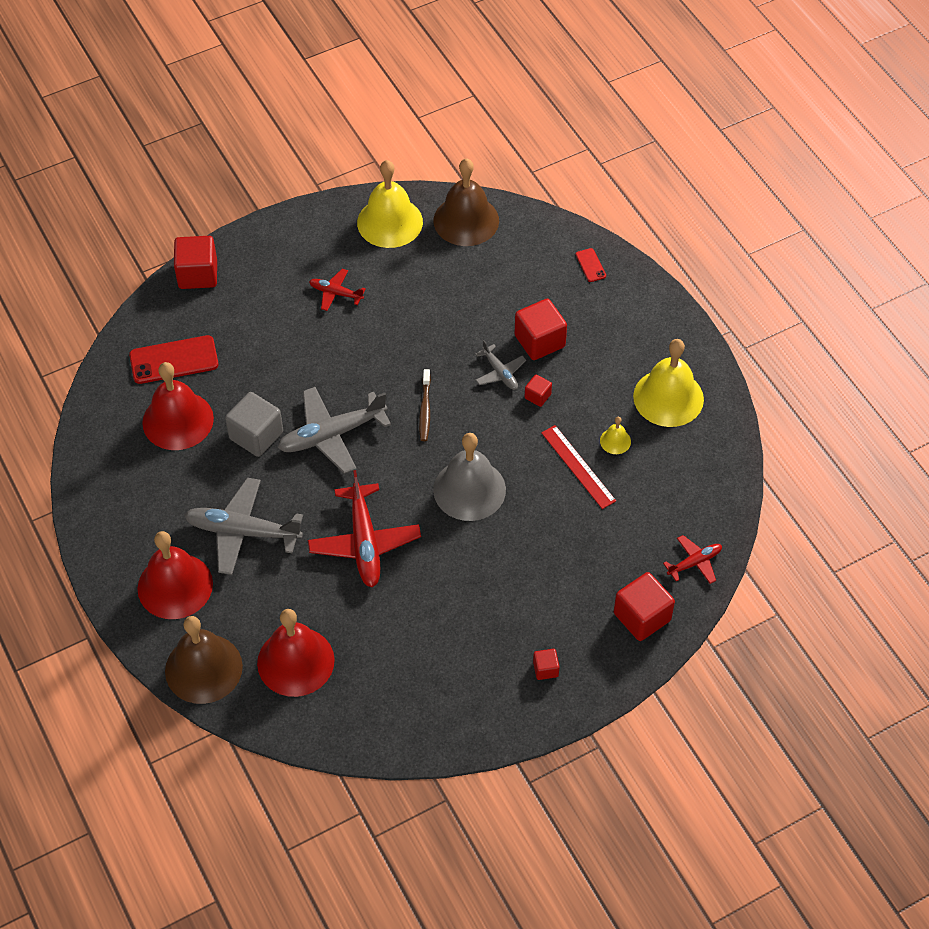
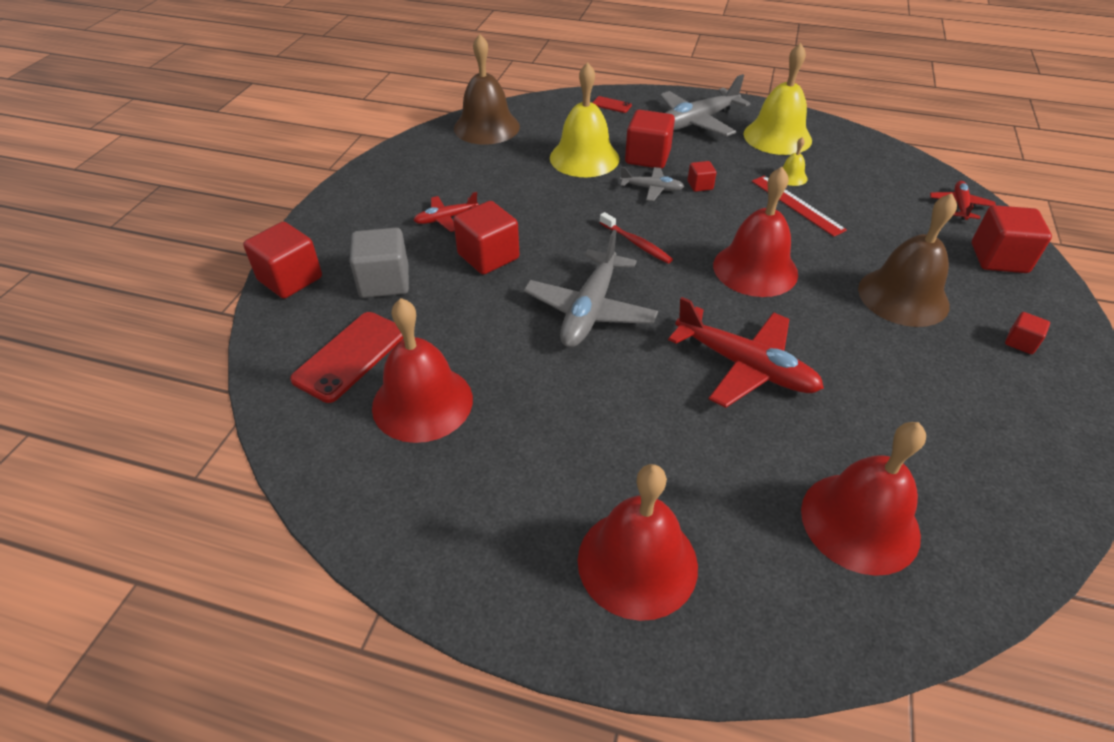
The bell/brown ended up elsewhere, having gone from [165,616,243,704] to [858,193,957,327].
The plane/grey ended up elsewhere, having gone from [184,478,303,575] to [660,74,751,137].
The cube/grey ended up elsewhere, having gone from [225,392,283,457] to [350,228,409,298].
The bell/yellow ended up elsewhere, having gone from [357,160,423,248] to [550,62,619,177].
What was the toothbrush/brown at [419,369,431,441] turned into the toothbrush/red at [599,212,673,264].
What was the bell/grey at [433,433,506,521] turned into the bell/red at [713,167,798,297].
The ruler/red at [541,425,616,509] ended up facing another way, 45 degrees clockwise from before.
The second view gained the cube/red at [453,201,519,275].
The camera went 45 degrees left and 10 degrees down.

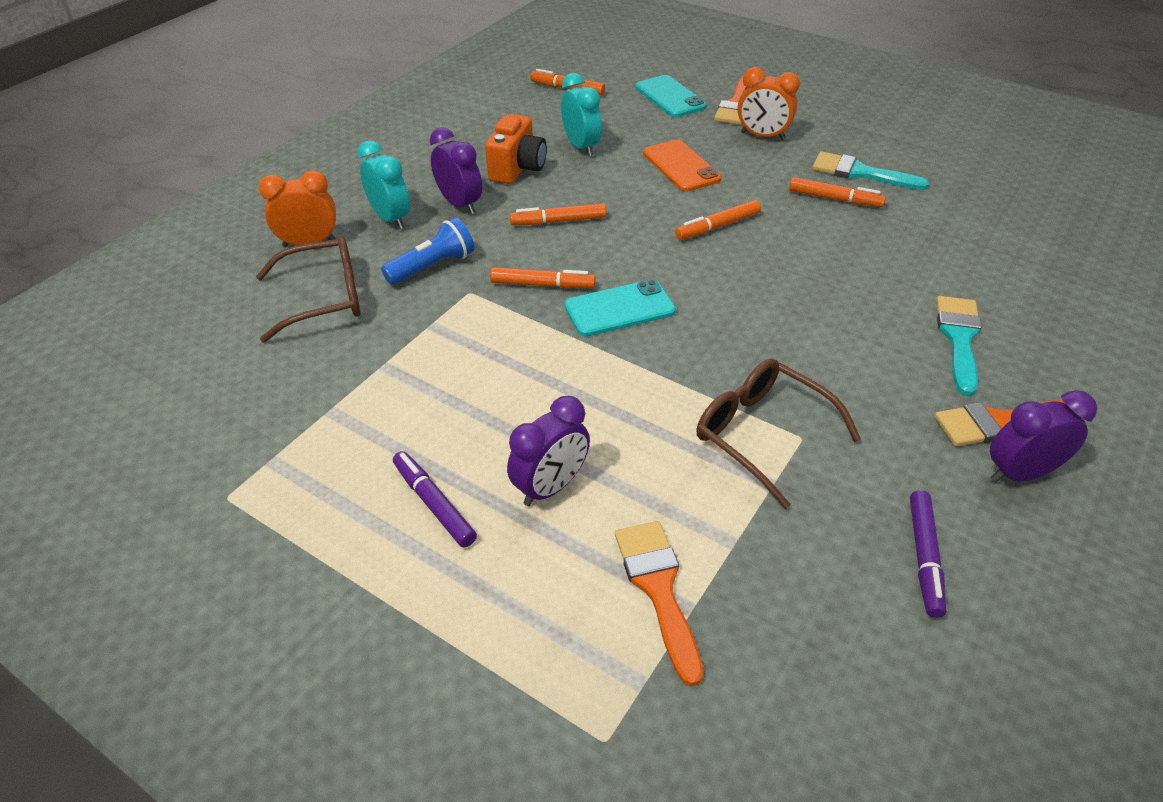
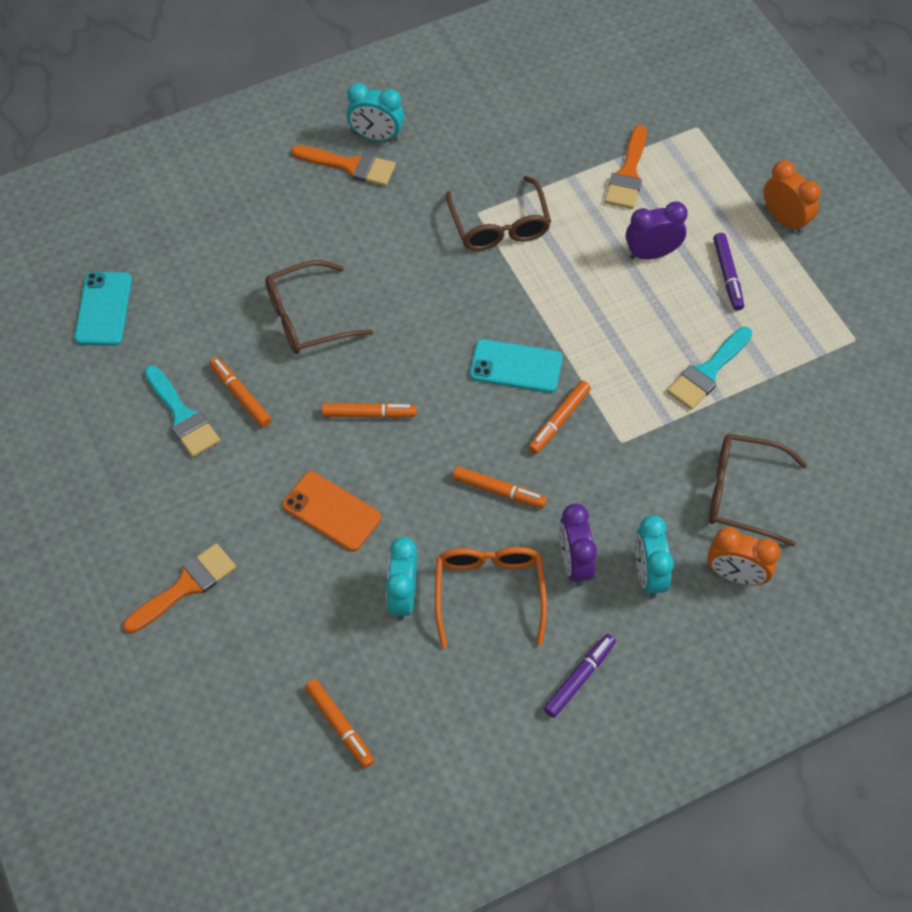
The second view lost the flashlight/blue at [381,217,474,285].
Where the camera/orange stood at [485,114,547,184], the glasses/orange came to stand at [435,547,547,648].
The marker/orange at [490,267,596,288] ended up facing another way, 90 degrees counterclockwise from before.
The phone/turquoise ended up elsewhere, having gone from [635,75,707,117] to [74,272,132,346].
The phone/orange at [643,139,721,192] ended up facing another way, 60 degrees counterclockwise from before.
The clock/orange ended up elsewhere, having gone from [738,67,800,140] to [764,160,821,234].
The marker/purple ended up elsewhere, having gone from [910,490,946,618] to [544,634,616,718].
The brush/turquoise ended up elsewhere, having gone from [936,296,982,396] to [667,327,752,410].
What was the clock/purple at [990,390,1097,483] turned into the clock/turquoise at [346,83,404,141].
The second view gained the glasses/brown at [265,260,373,354].
The camera went 150 degrees left and 15 degrees up.

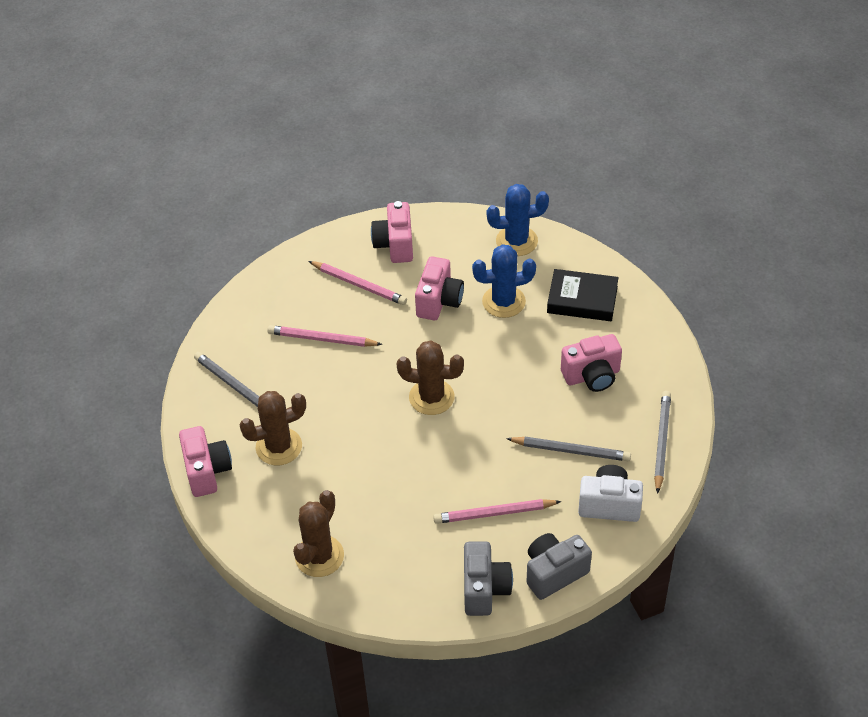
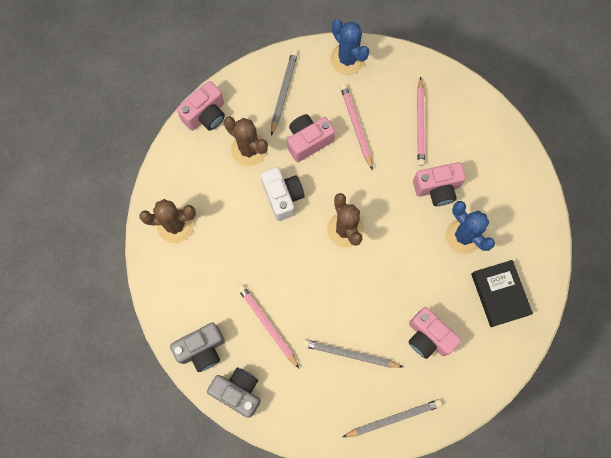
The camera/pink ended up elsewhere, having gone from [371,201,413,263] to [287,114,335,162].
The cactus/blue ended up elsewhere, having gone from [487,184,549,256] to [331,20,369,75].
The pencil/grey at [506,437,631,461] ended up facing another way, 120 degrees clockwise from before.
The camera/white ended up elsewhere, having gone from [578,465,643,522] to [261,167,305,221].
The camera went 60 degrees right and 25 degrees up.

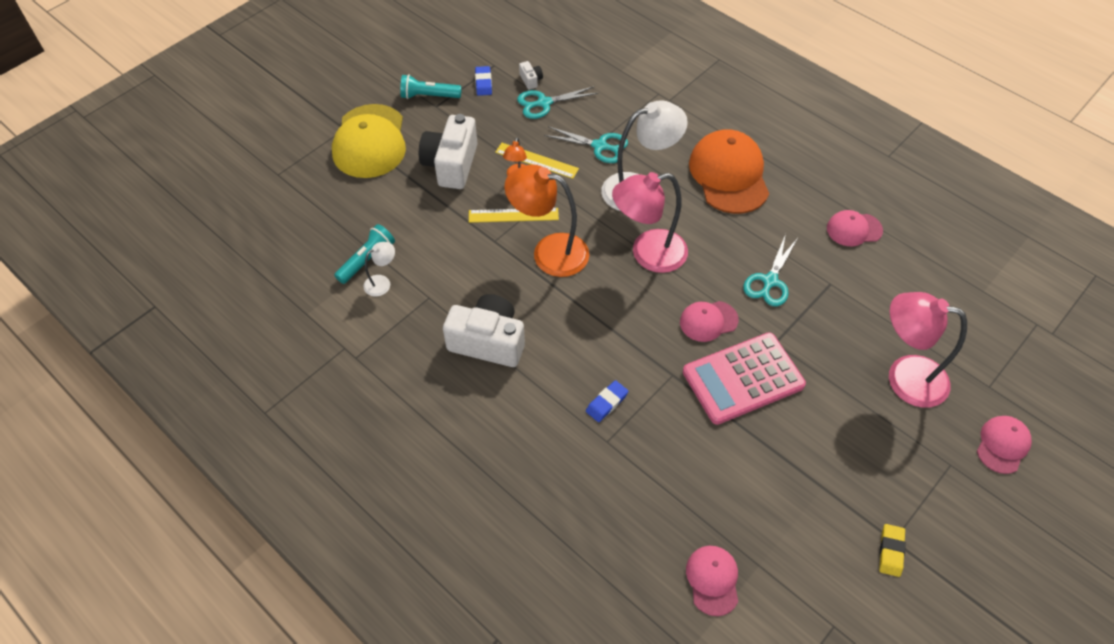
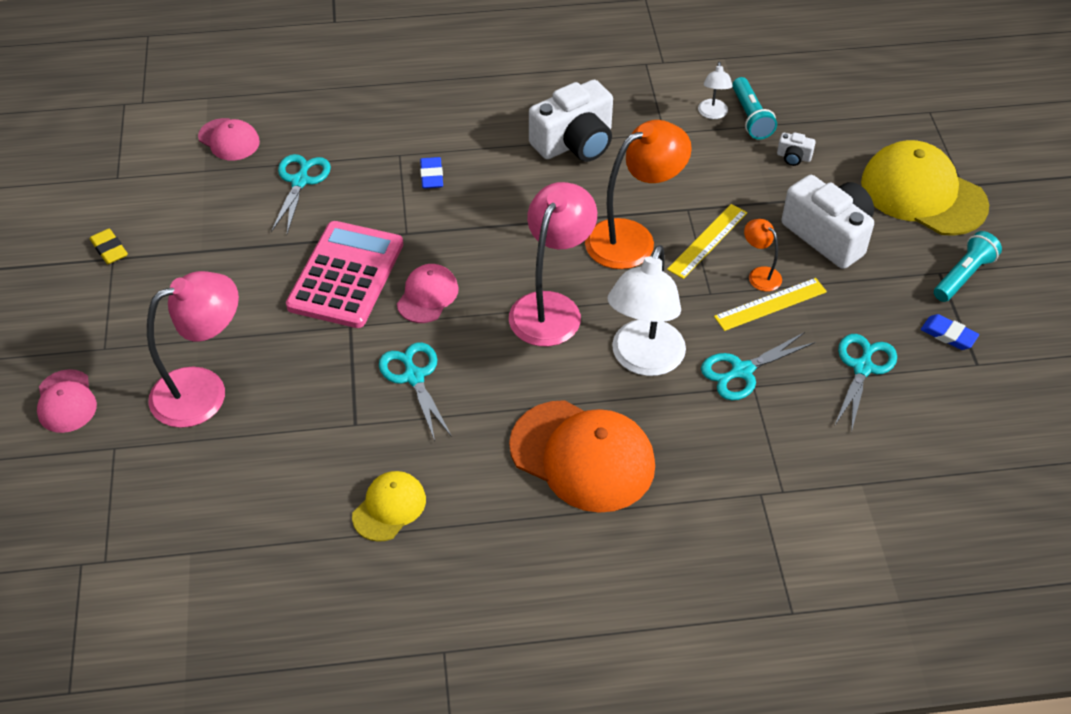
The camera/white ended up elsewhere, having gone from [519,61,543,90] to [777,132,816,166].
What was the cap/pink at [827,210,883,246] turned into the cap/yellow at [352,471,426,542].
The second view gained the scissors/turquoise at [271,154,331,234].
The camera went 130 degrees right and 5 degrees down.

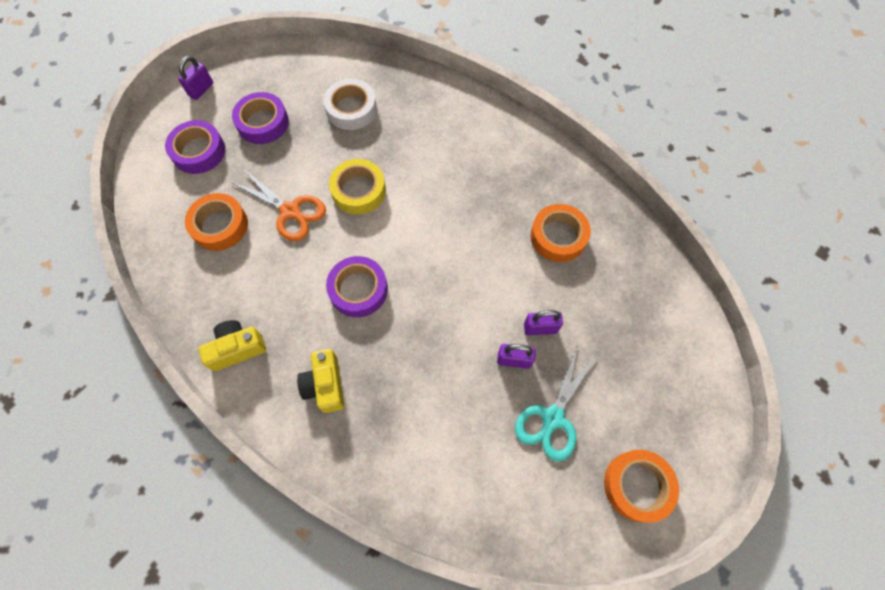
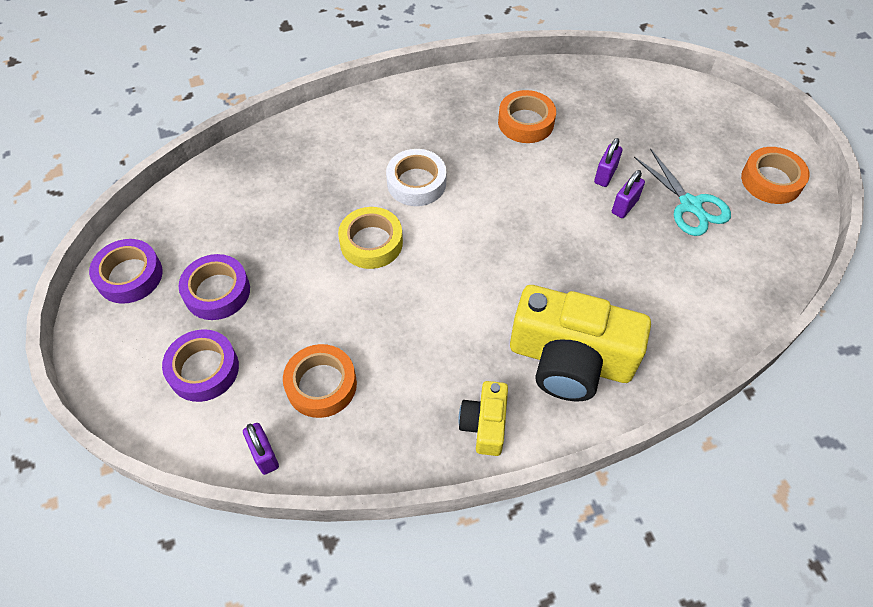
The padlock/purple ended up elsewhere, having gone from [178,56,213,100] to [243,423,279,475].
The second view lost the scissors/orange at [231,170,326,241].
The size of the camera/yellow at [297,349,344,413] changed by a factor of 1.99.
The tape/white ended up elsewhere, having gone from [323,79,377,130] to [386,149,447,206].
The tape/purple ended up elsewhere, having gone from [326,256,388,317] to [89,239,163,304].
The camera went 60 degrees left and 10 degrees down.

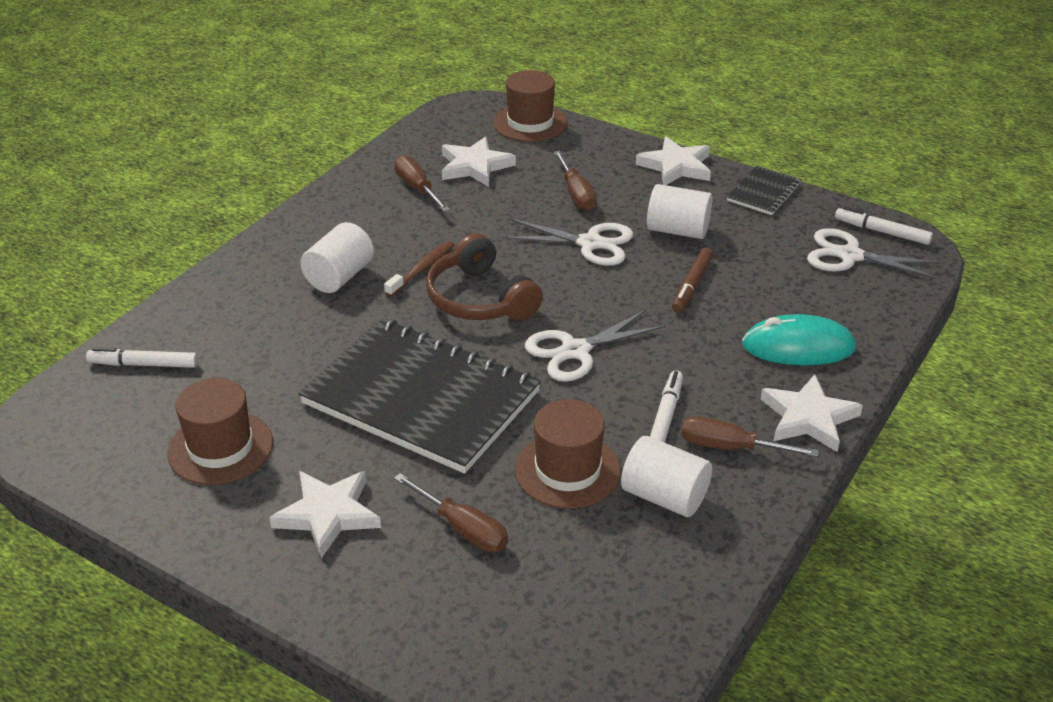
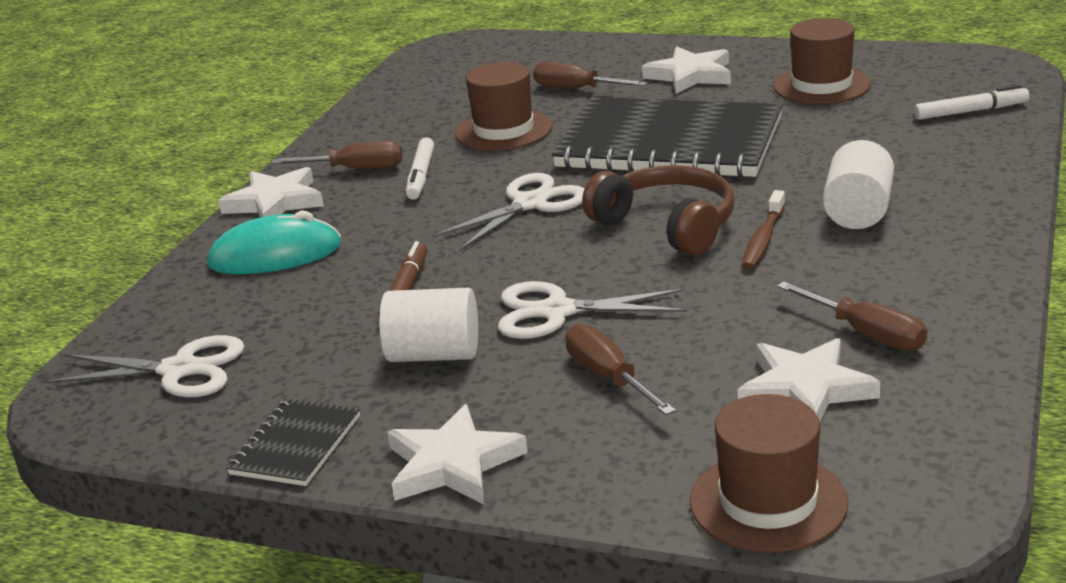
The second view lost the cylinder/white at [621,436,712,517].
The second view lost the marker/white at [835,207,933,245].
The camera went 170 degrees right and 10 degrees down.

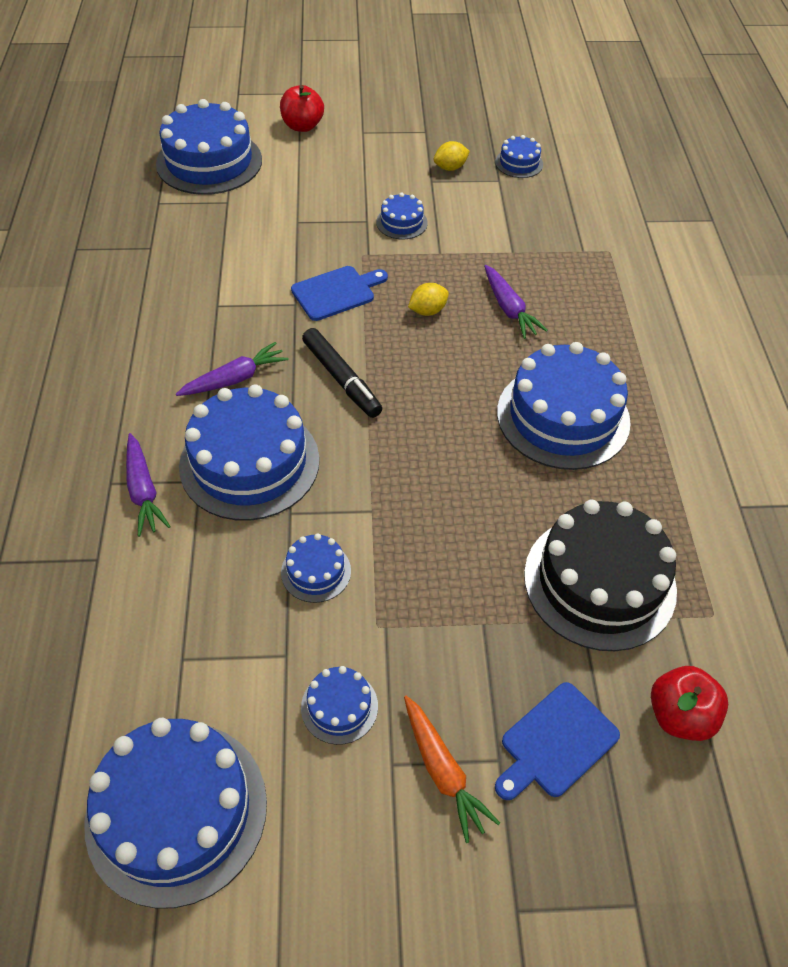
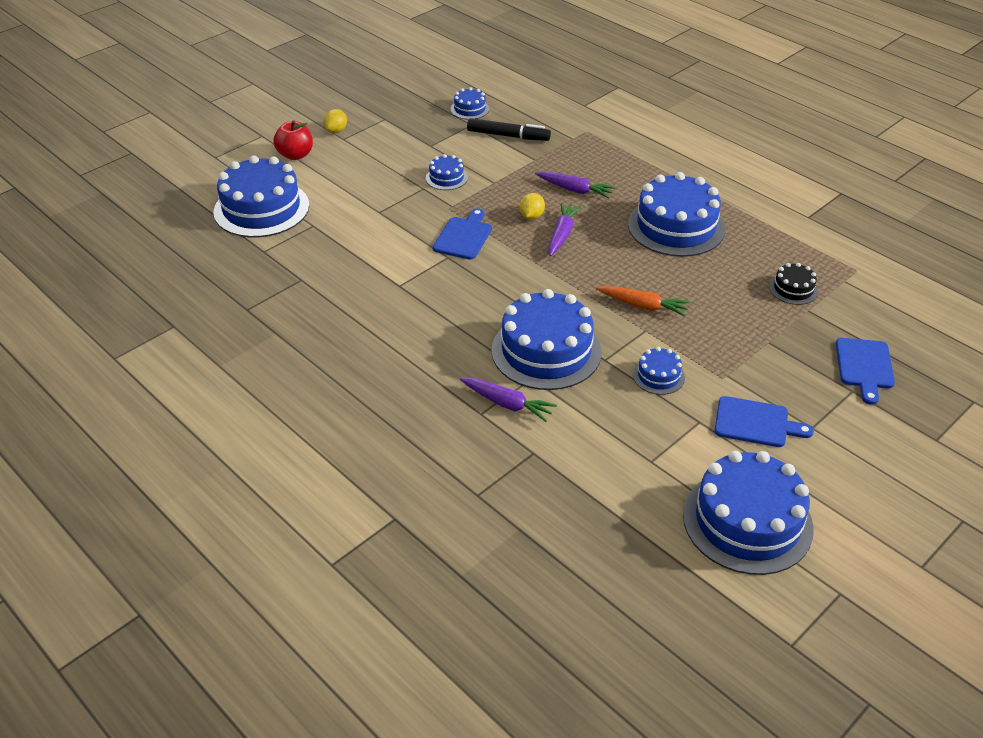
The carrot/purple ended up elsewhere, having gone from [176,342,289,396] to [548,203,581,256].
Where the cake/blue stood at [301,666,378,745], the cutting board/blue came to stand at [714,396,814,447].
The marker/black ended up elsewhere, having gone from [302,328,382,418] to [467,118,551,141].
The carrot/orange ended up elsewhere, having gone from [404,695,500,843] to [596,286,690,316].
The lemon/yellow ended up elsewhere, having gone from [434,141,470,171] to [323,109,347,133].
The size of the cake/black at [524,500,677,651] changed by a factor of 0.46.
The second view lost the apple/red at [651,666,728,741].
The camera went 40 degrees left and 10 degrees down.

